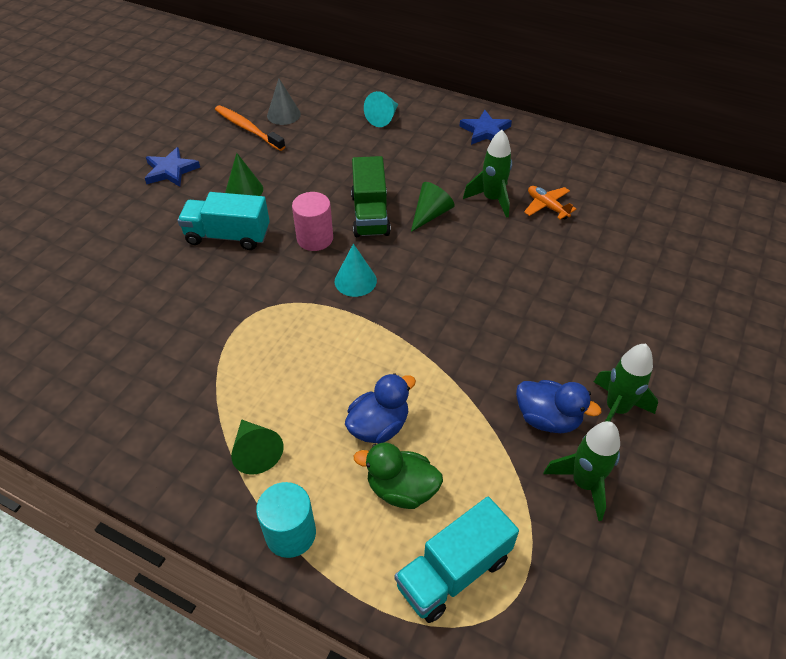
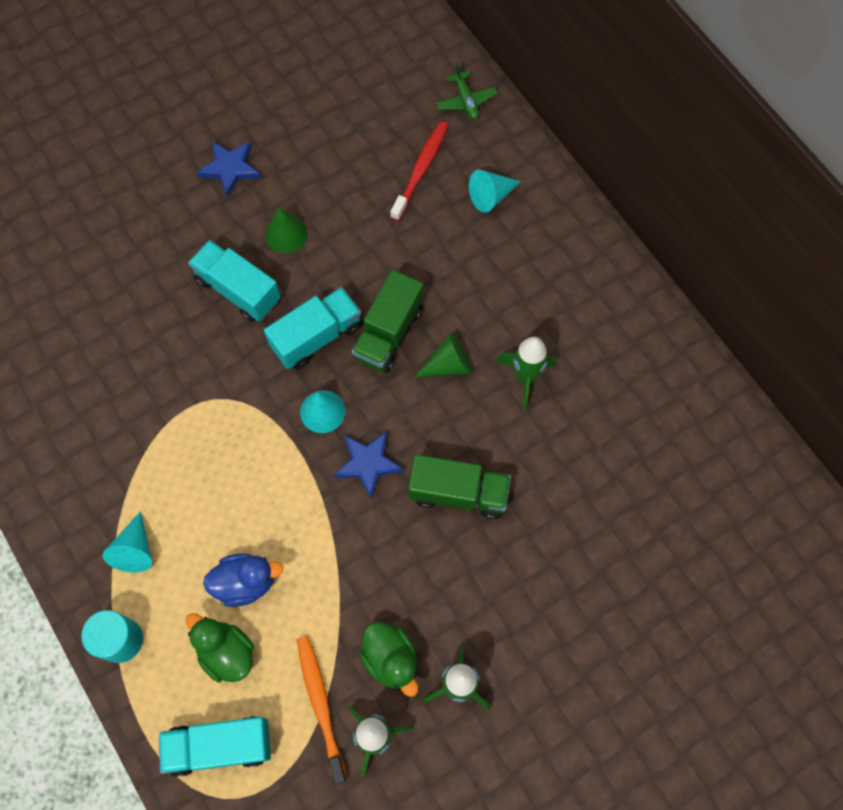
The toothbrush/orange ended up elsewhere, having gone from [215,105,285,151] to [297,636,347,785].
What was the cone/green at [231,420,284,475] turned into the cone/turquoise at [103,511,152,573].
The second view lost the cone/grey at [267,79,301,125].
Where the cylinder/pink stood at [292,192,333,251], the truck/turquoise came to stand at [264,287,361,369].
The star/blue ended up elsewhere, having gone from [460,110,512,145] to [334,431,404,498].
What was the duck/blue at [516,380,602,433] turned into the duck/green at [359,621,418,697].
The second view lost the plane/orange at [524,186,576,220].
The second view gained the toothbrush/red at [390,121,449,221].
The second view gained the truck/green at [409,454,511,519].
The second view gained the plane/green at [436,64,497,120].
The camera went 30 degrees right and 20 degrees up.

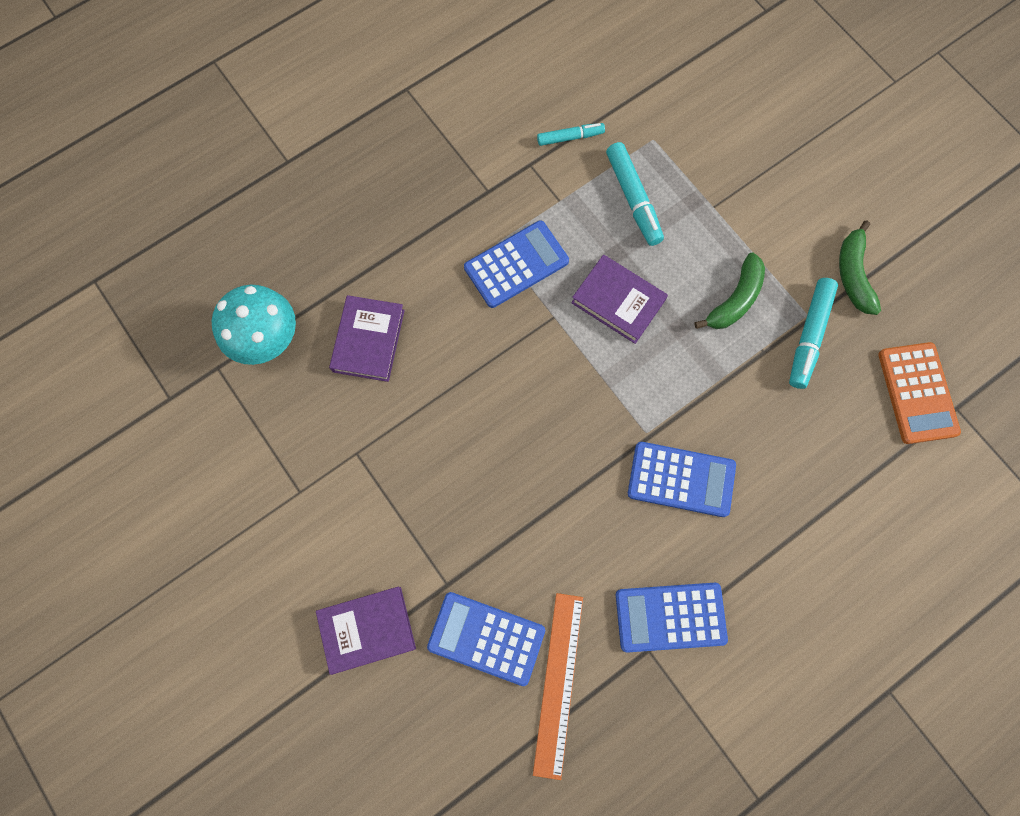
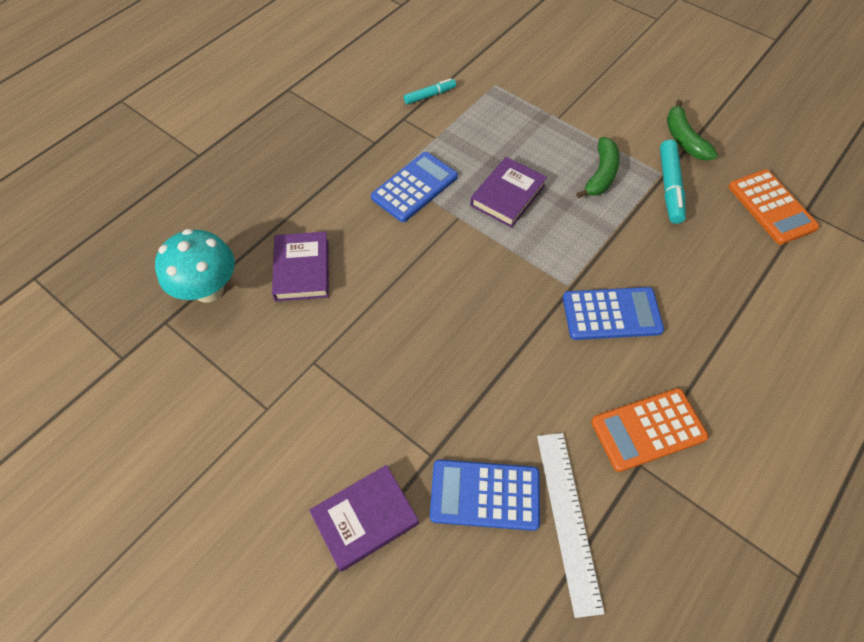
What was the ruler/orange at [533,593,583,780] turned into the ruler/white at [537,433,605,618].
The book/purple at [571,255,668,344] ended up facing another way, 75 degrees counterclockwise from before.
The second view lost the marker/turquoise at [606,142,664,246].
What was the calculator/blue at [616,583,728,652] turned into the calculator/orange at [591,388,708,472].
The camera went 15 degrees left and 15 degrees down.

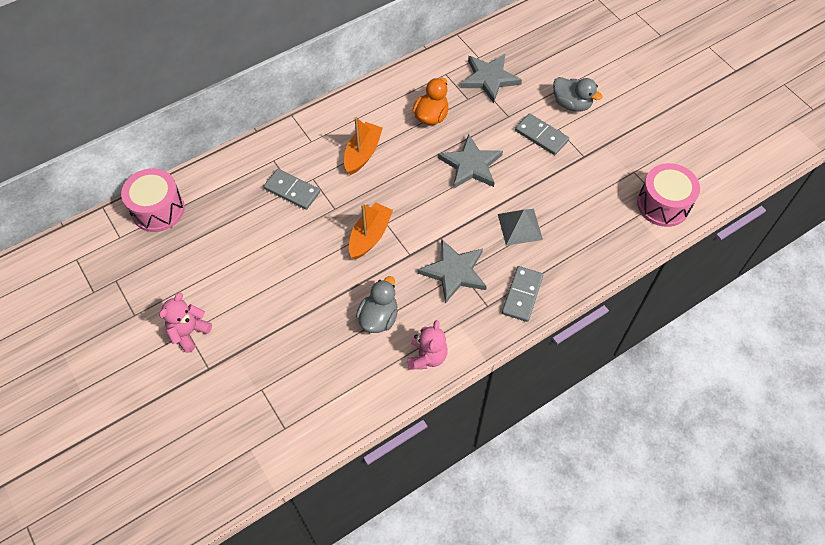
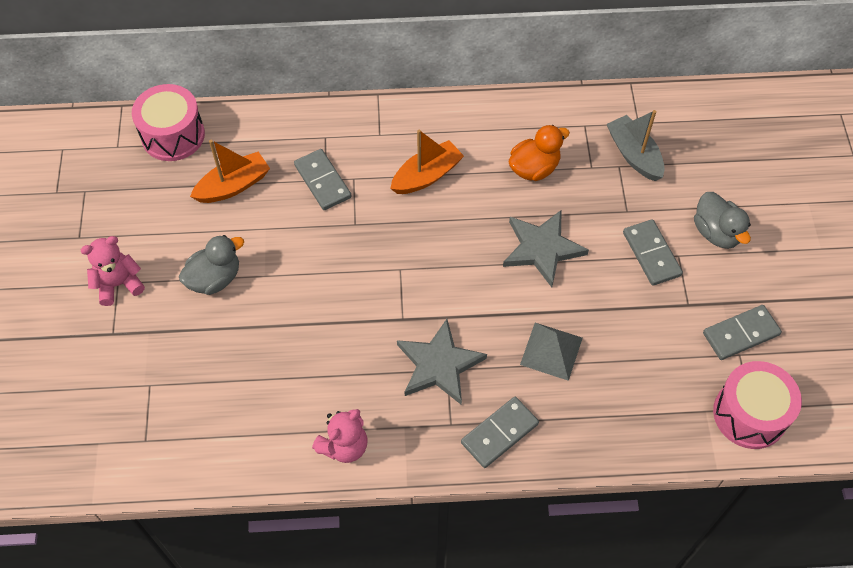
The boat/orange ended up elsewhere, having gone from [349,202,393,259] to [190,140,270,203].
The duck/grey ended up elsewhere, having gone from [356,276,398,333] to [179,235,244,295].
Where the star/grey stood at [461,54,522,103], the boat/grey came to stand at [607,110,665,181].
The second view gained the domino/grey at [703,305,782,360].
The camera went 30 degrees right and 0 degrees up.

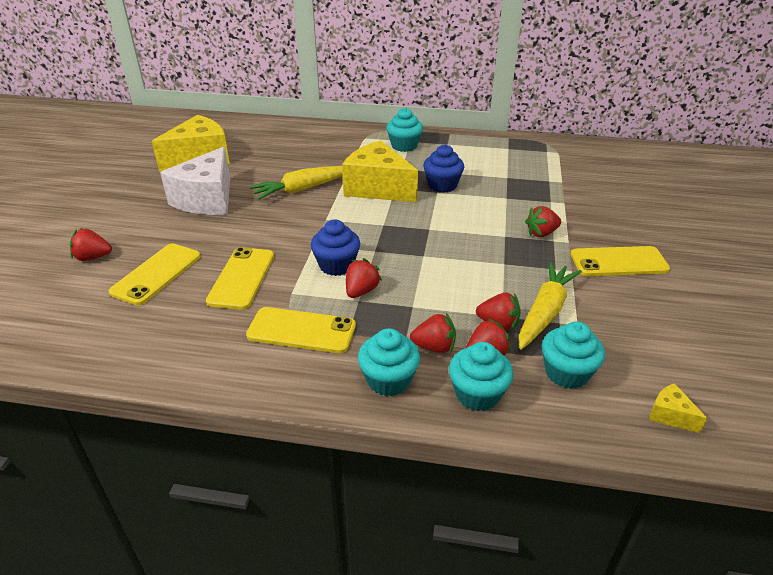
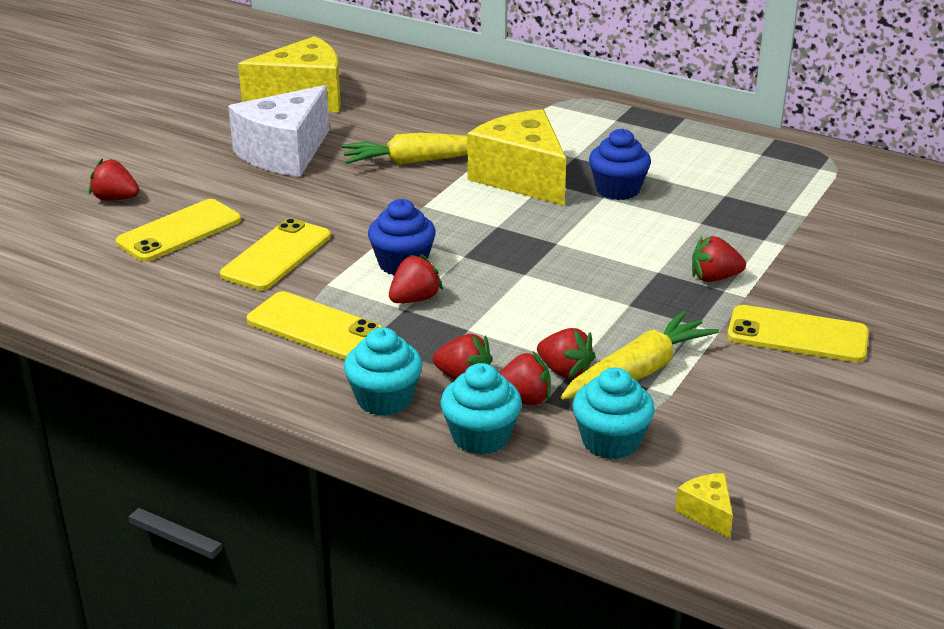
The second view lost the cupcake/turquoise at [386,108,423,152].
The camera went 20 degrees right and 5 degrees down.

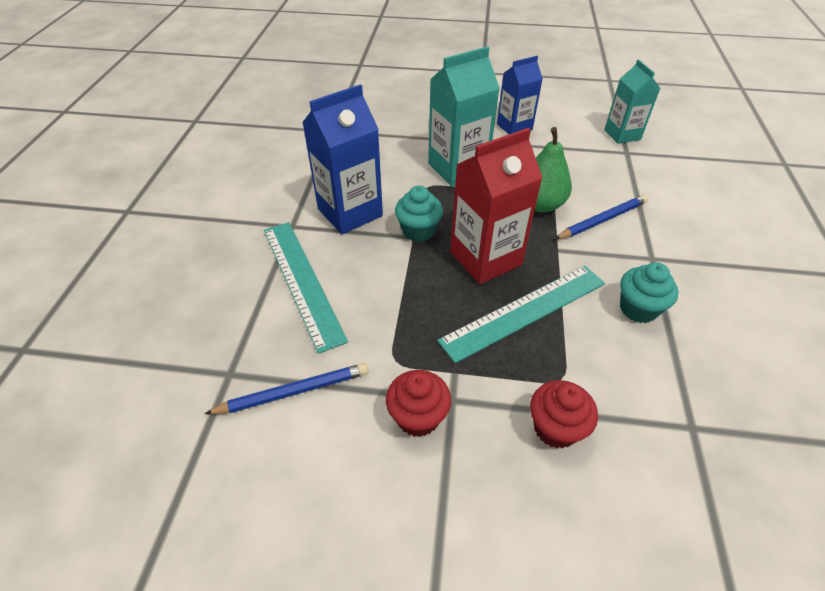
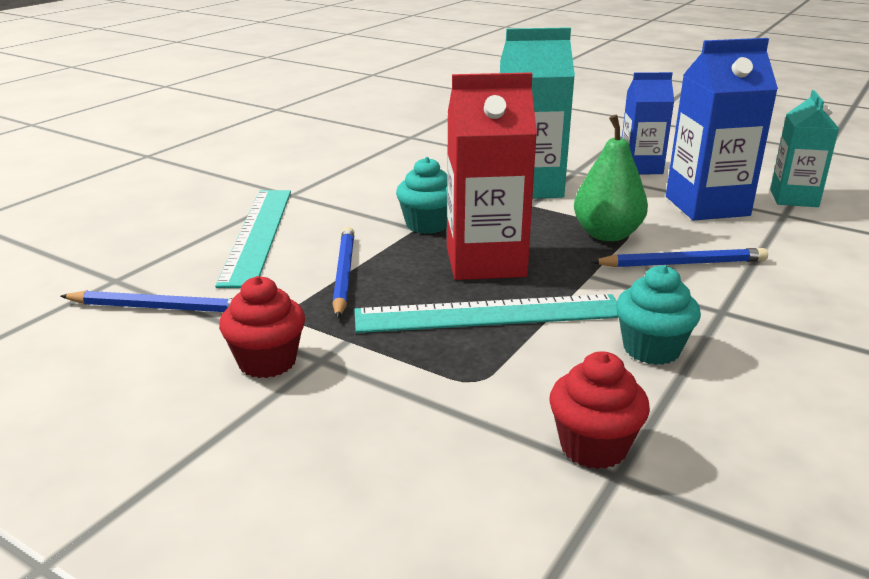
The carton/blue ended up elsewhere, having gone from [302,84,383,234] to [666,38,778,220].
The cupcake/red ended up elsewhere, having gone from [530,380,598,448] to [549,351,650,469].
The second view gained the pencil/blue at [332,227,354,319].
The camera went 25 degrees right and 20 degrees down.

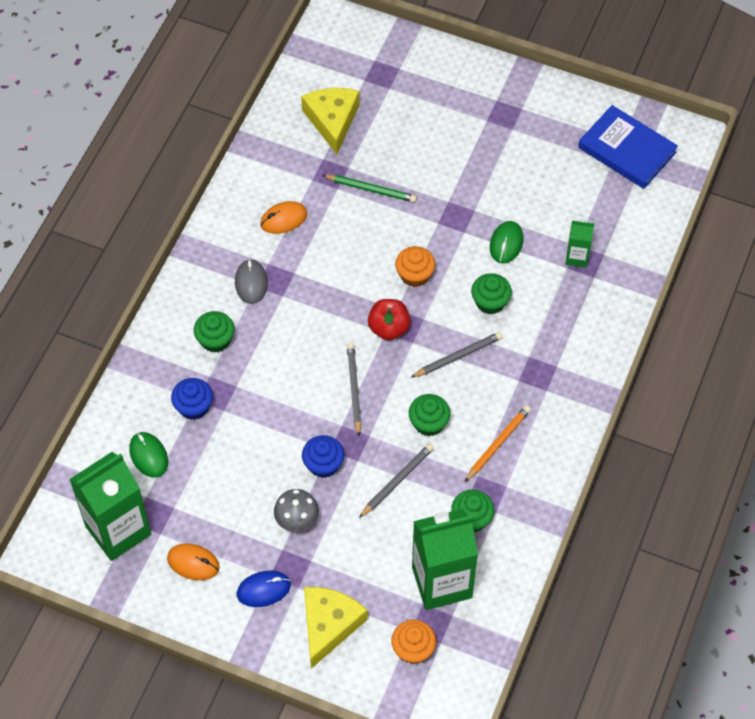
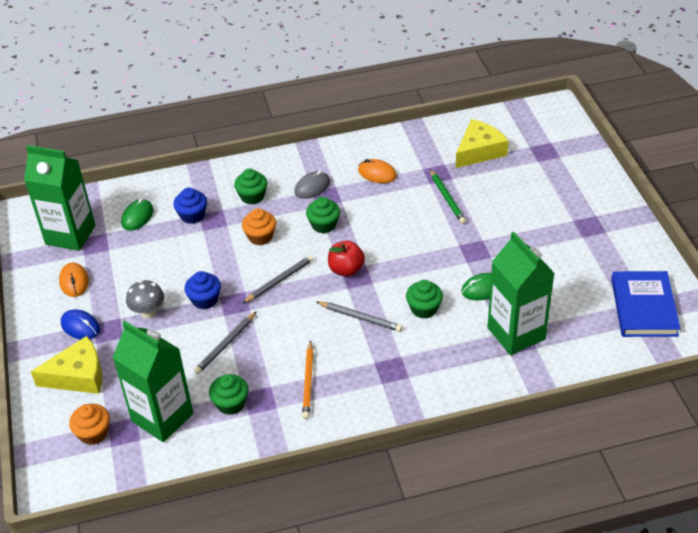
The pencil/grey at [359,444,434,518] ended up facing another way, 120 degrees clockwise from before.
The cupcake/orange ended up elsewhere, having gone from [395,246,435,287] to [242,208,276,245].
The cupcake/green ended up elsewhere, having gone from [409,394,451,436] to [306,197,340,233].
The pencil/orange at [465,405,531,482] ended up facing another way, 90 degrees clockwise from before.
The size of the carton/green at [566,220,594,268] changed by a factor of 2.08.
The camera went 55 degrees right and 15 degrees down.

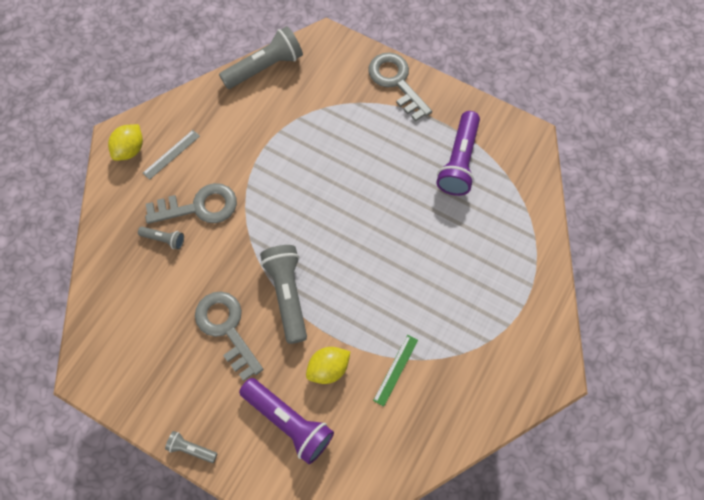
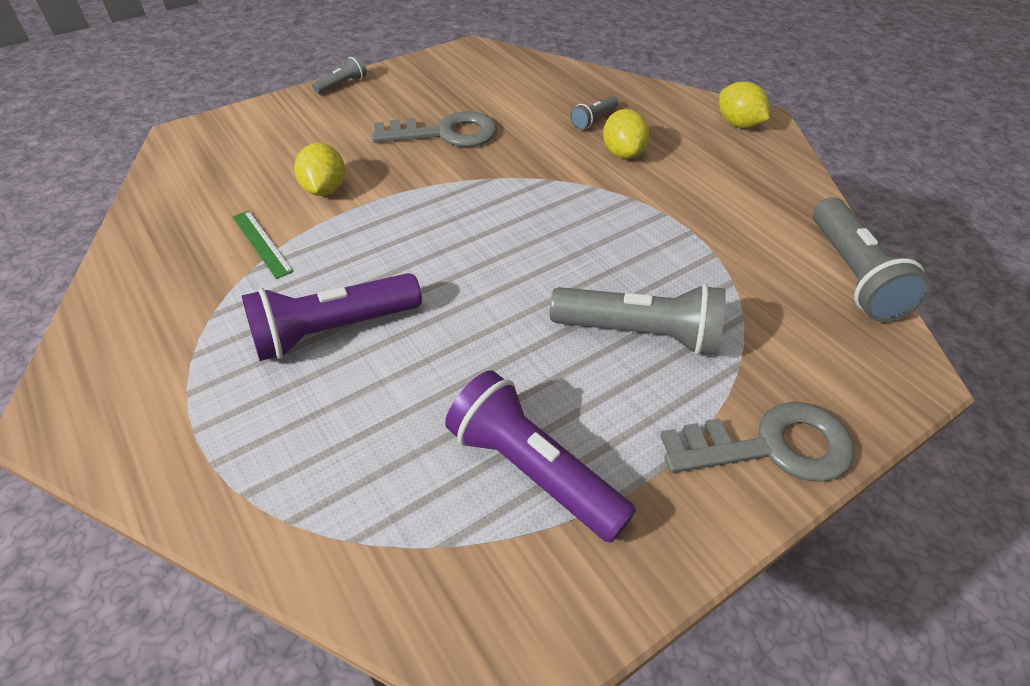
The second view lost the ruler/grey at [143,130,200,180].
Where the key/grey stood at [145,183,237,224], the lemon/yellow came to stand at [603,109,650,159].
The flashlight/purple ended up elsewhere, having gone from [239,378,334,464] to [241,273,422,361].
The flashlight/grey ended up elsewhere, having gone from [260,245,307,344] to [550,284,726,355].
The camera went 115 degrees right and 20 degrees down.

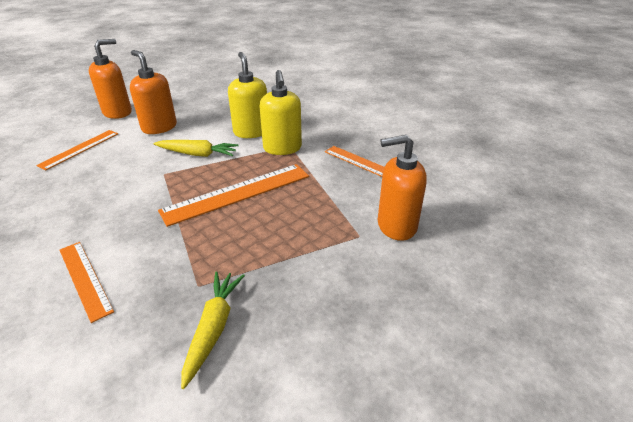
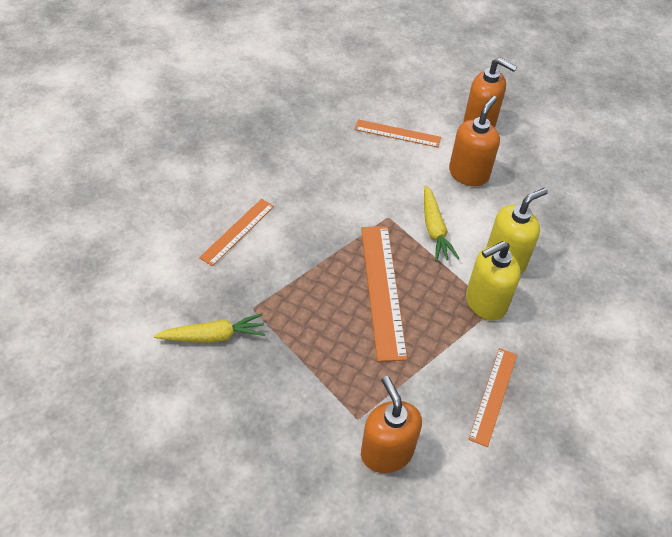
The ruler/orange at [158,164,309,227] ended up facing another way, 45 degrees clockwise from before.
The camera went 70 degrees right and 15 degrees up.

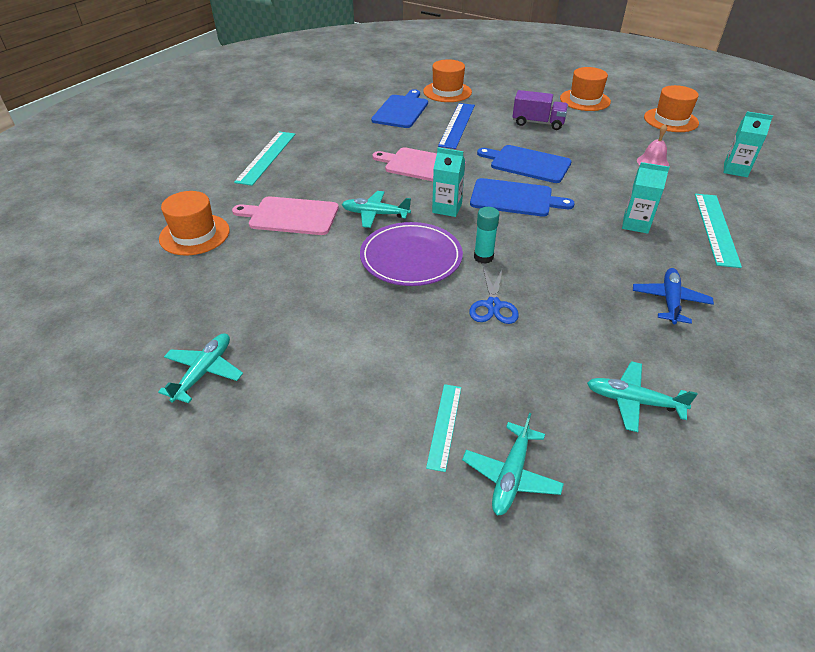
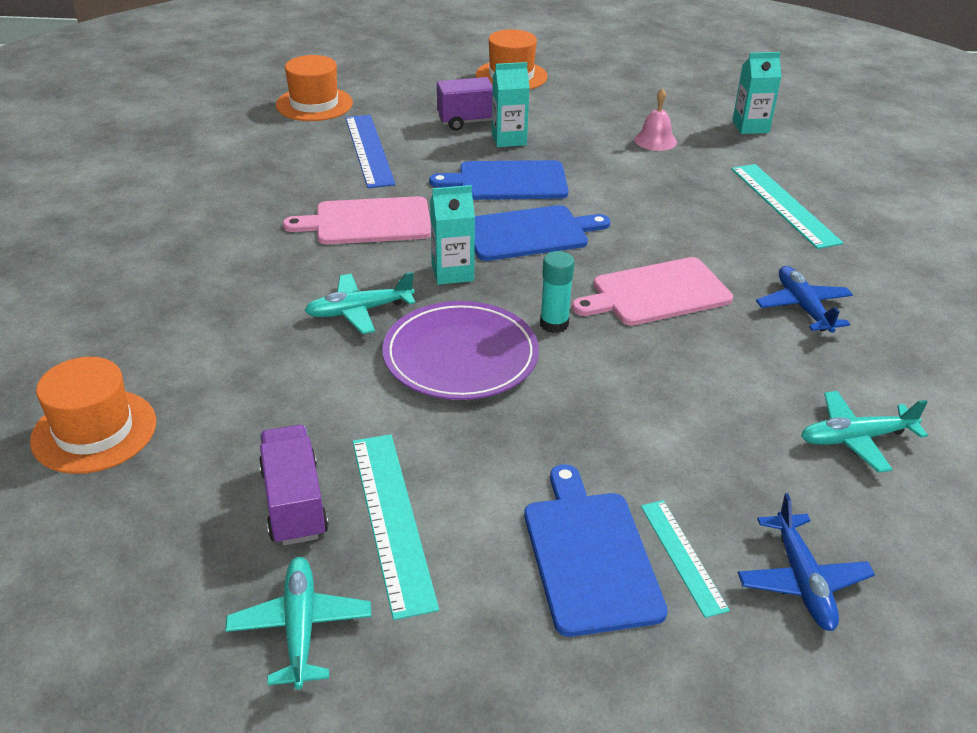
The cutting board/pink ended up elsewhere, having gone from [232,196,339,235] to [572,257,733,325].
The ruler/turquoise ended up elsewhere, having gone from [234,131,295,186] to [352,434,439,620].
The cutting board/blue ended up elsewhere, having gone from [371,89,428,128] to [524,464,668,637].
What was the plane/turquoise at [462,413,564,515] turned into the plane/blue at [738,493,875,631].
The second view lost the scissors/blue at [469,267,519,324].
The carton/turquoise ended up elsewhere, having gone from [622,162,670,234] to [492,62,530,147].
The second view lost the hat/orange at [644,85,699,132].
The second view gained the truck/purple at [259,425,329,545].
The camera went 30 degrees left and 5 degrees down.

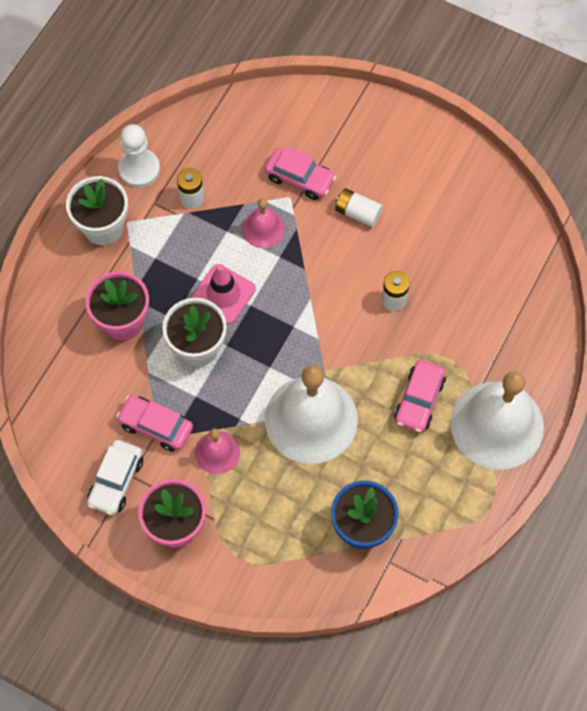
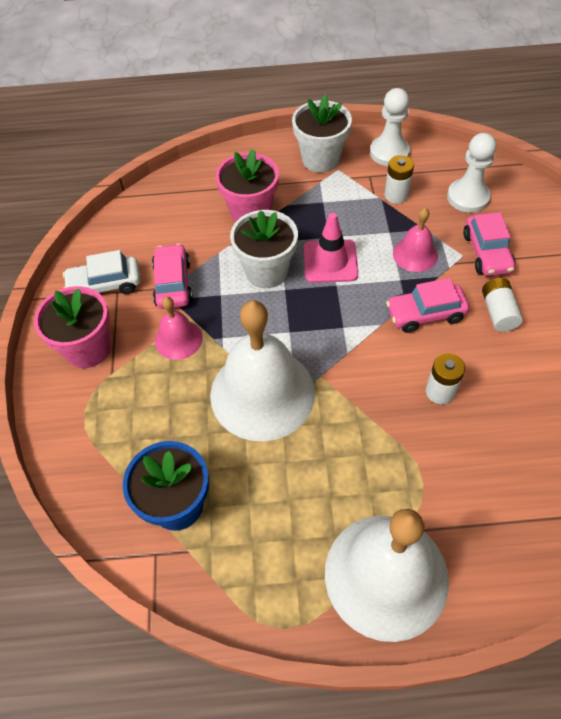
The car/pink ended up elsewhere, having gone from [394,360,446,432] to [386,278,470,333].
The second view gained the pawn/white at [447,133,496,213].
The camera went 60 degrees right and 10 degrees down.

